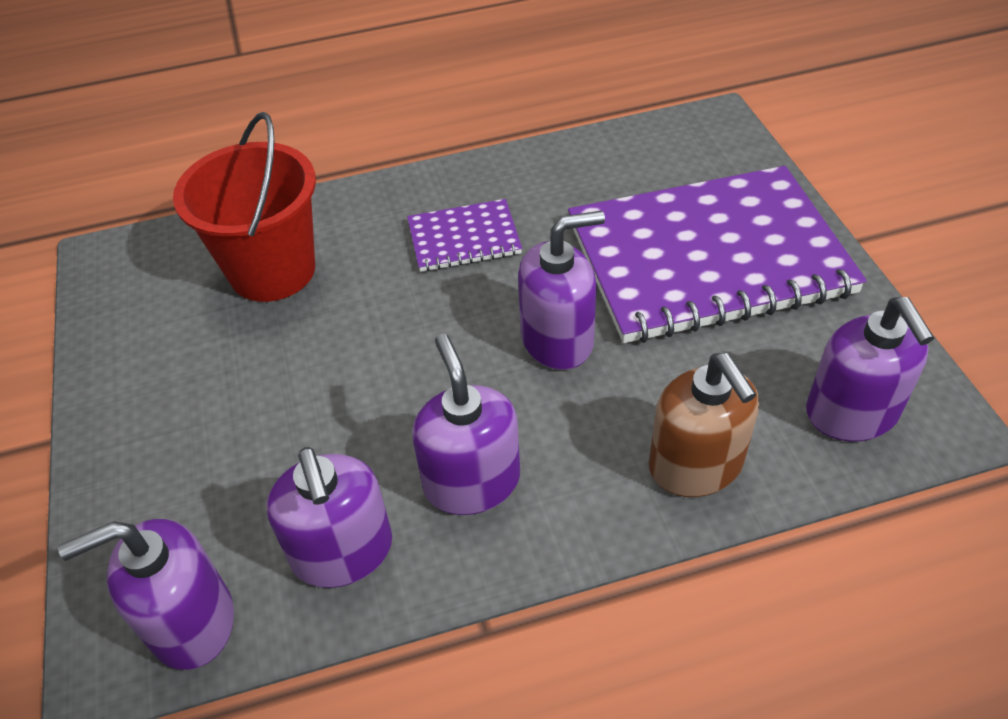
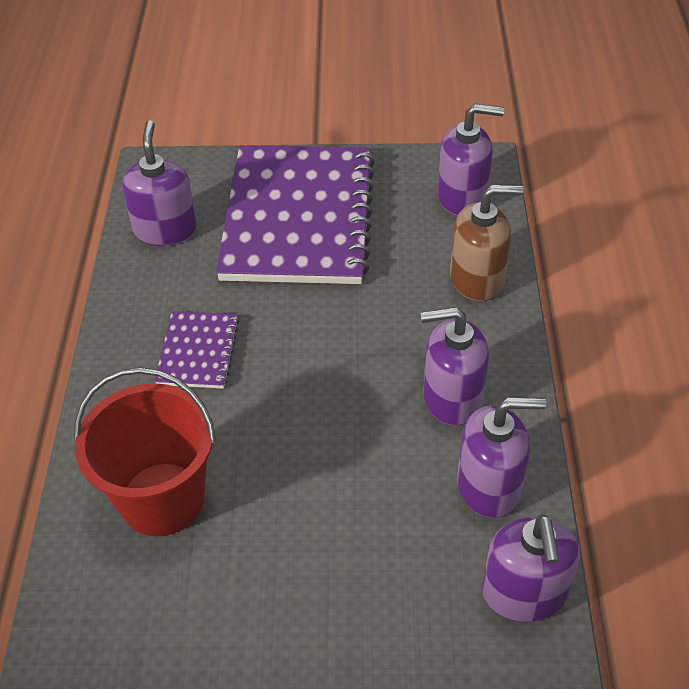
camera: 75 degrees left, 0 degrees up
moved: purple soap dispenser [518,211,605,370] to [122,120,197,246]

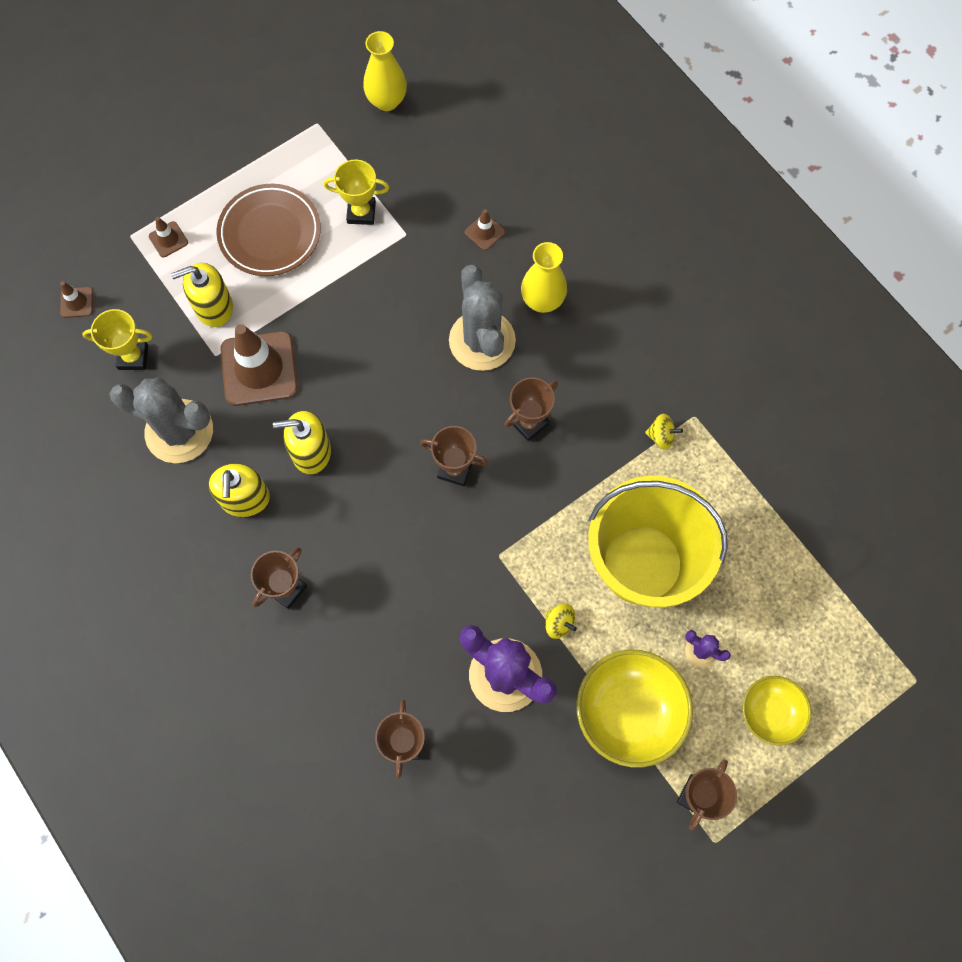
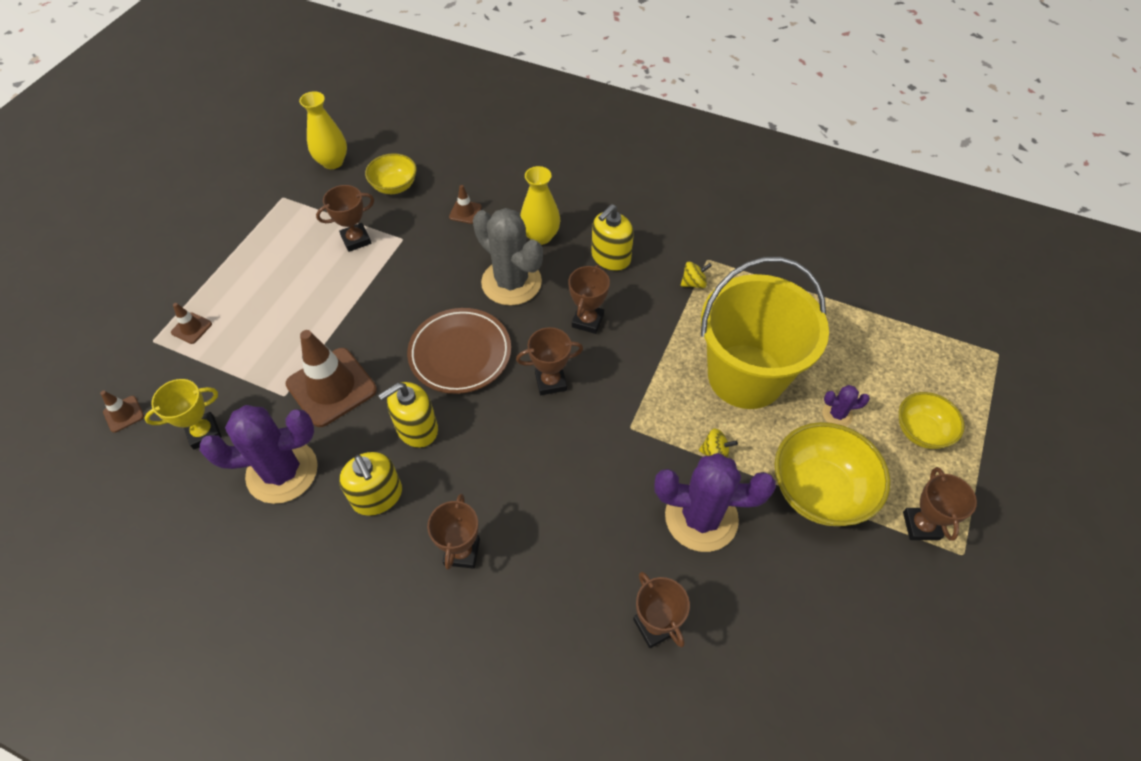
camera: 30 degrees left, 15 degrees down
added: yellow bowl [365,153,417,194]
moved: yellow soap dispenser [171,263,233,327] to [591,204,634,271]; brown plate [217,184,321,276] to [407,308,511,394]
recoloured: grey cactus [110,378,213,463] to purple cactus [200,405,318,504]; yellow trophy [324,159,389,225] to brown trophy [316,185,374,252]

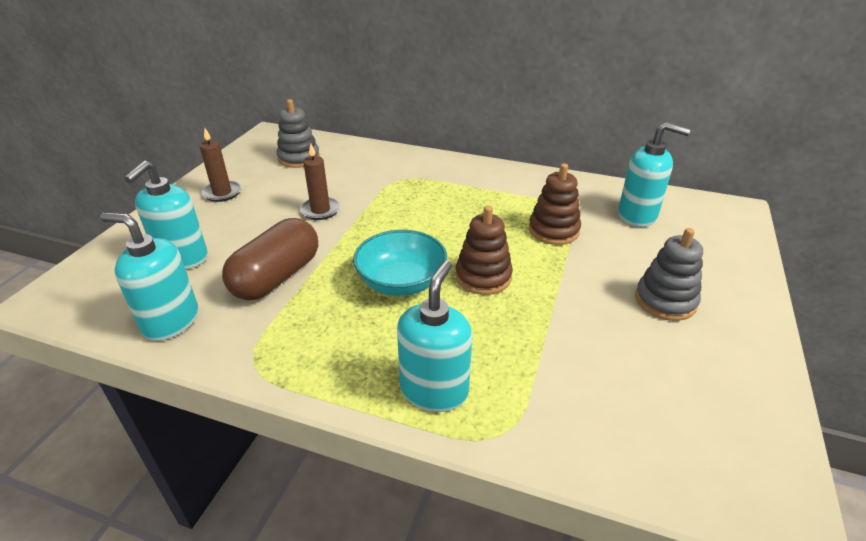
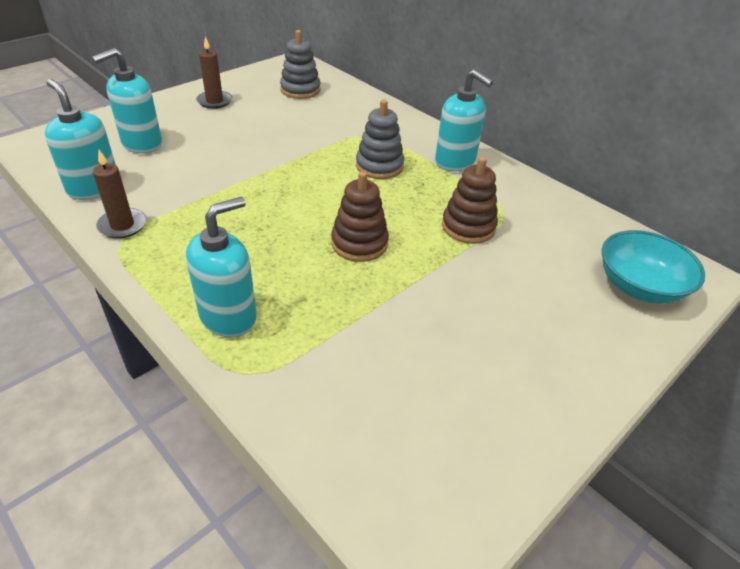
camera: 25 degrees right, 5 degrees up
removed: brown capsule [222,218,318,300]
moved: brown candle [300,143,340,220] to [93,150,146,239]; turquoise bowl [353,230,447,296] to [602,230,705,304]; turquoise soap dispenser [618,122,691,227] to [435,69,493,172]; grey stacking toy [635,228,703,321] to [356,100,404,179]

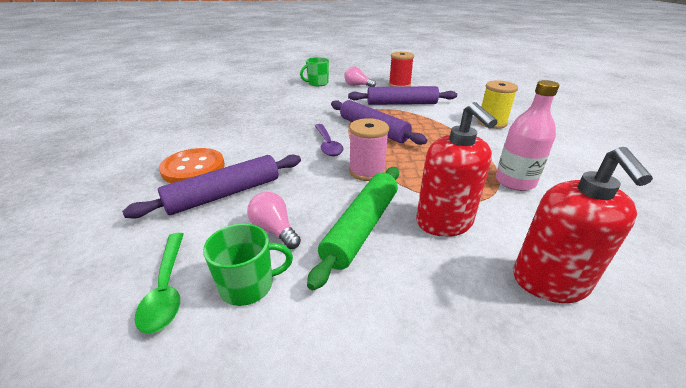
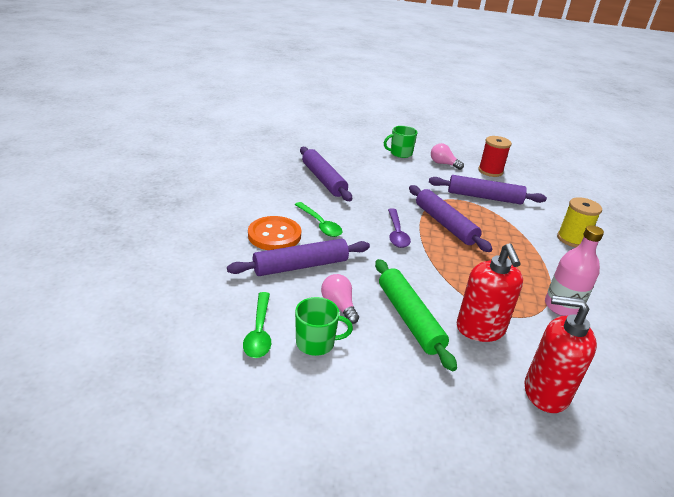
camera: 10 degrees right, 0 degrees up
removed: pink spool [349,118,389,181]
added: green spoon [295,202,342,237]; purple rolling pin [300,147,352,201]
turned: green rolling pin [307,167,399,290] = [375,259,457,371] 60 degrees counterclockwise; red soap dispenser [513,147,653,303] = [525,295,597,413] 90 degrees clockwise

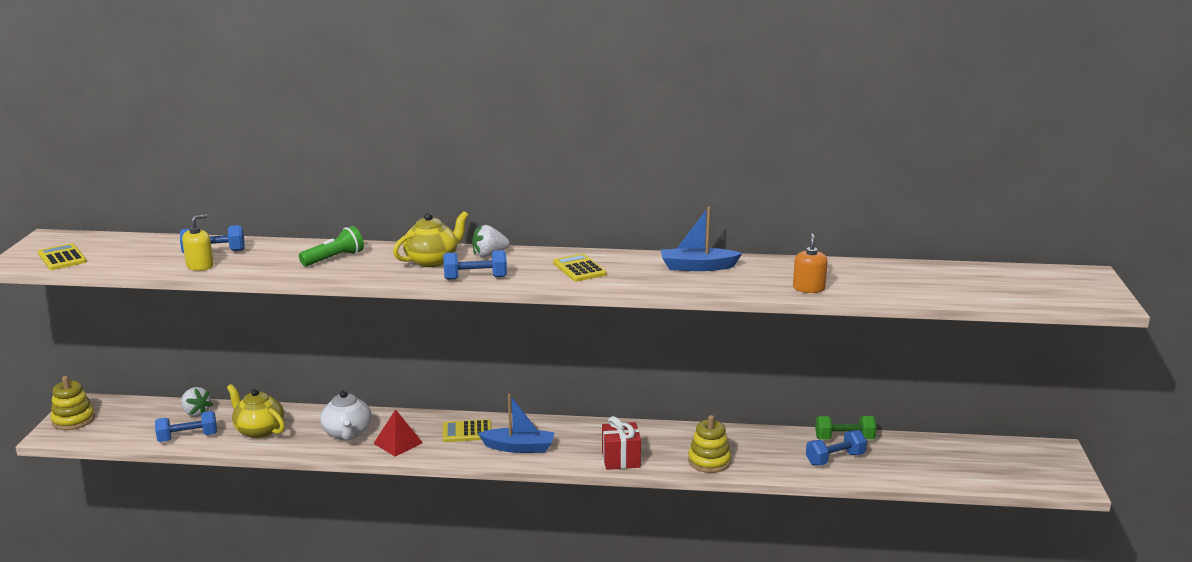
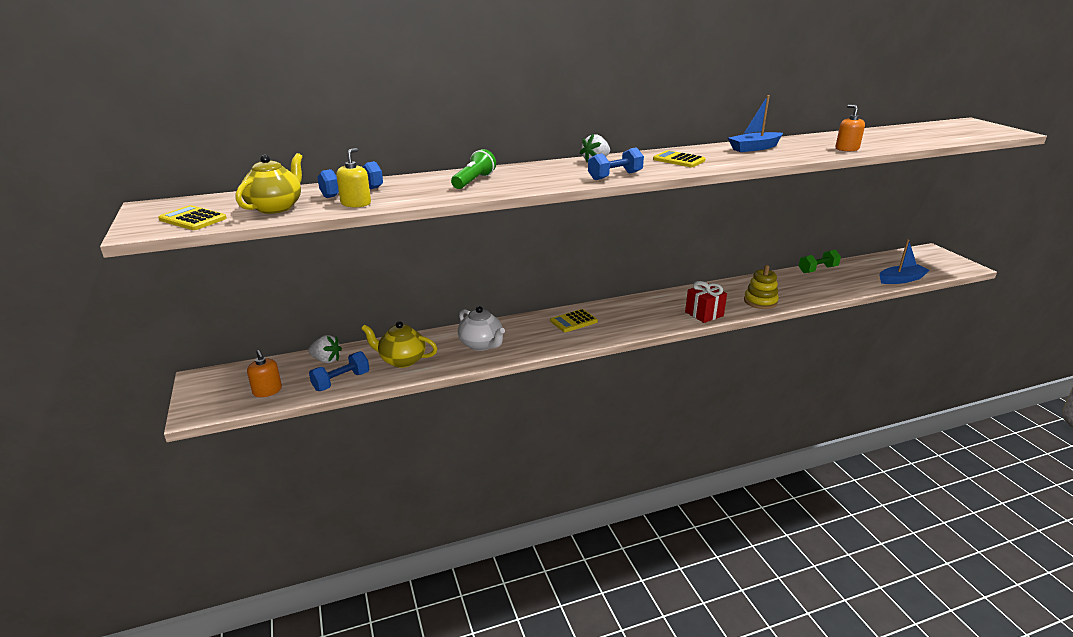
camera: 25 degrees left, 5 degrees up
removed: yellow stacking toy [50,376,95,430]; red pyramid [373,409,423,457]; blue dumbbell [806,430,867,465]
added: orange soap dispenser [247,350,282,397]
moved: yellow teapot [393,211,468,267] to [236,153,303,214]; blue boat [478,394,555,453] to [880,239,930,284]

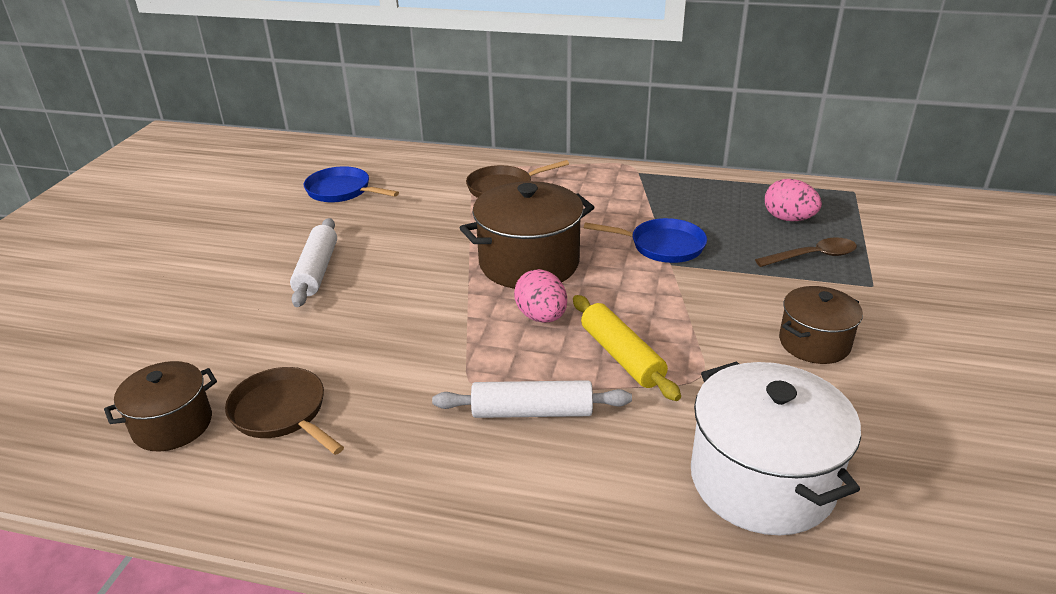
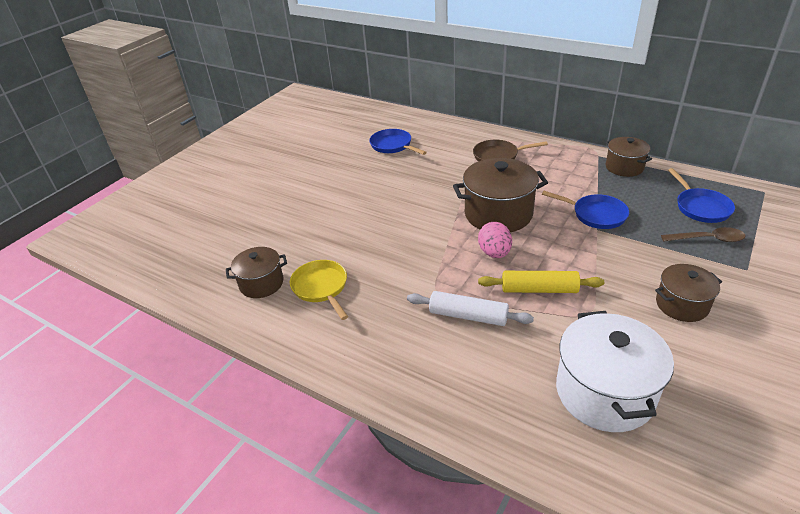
camera: 20 degrees right, 5 degrees up
removed: white rolling pin [290,218,337,307]
added: brown pot [606,137,652,177]
replaced: pink egg [765,179,822,221] to blue pan [668,168,735,223]
recoloured: brown pan [225,367,344,455] to yellow pan [290,260,348,320]
turned: yellow rolling pin [573,295,681,401] = [478,271,604,293] 75 degrees counterclockwise

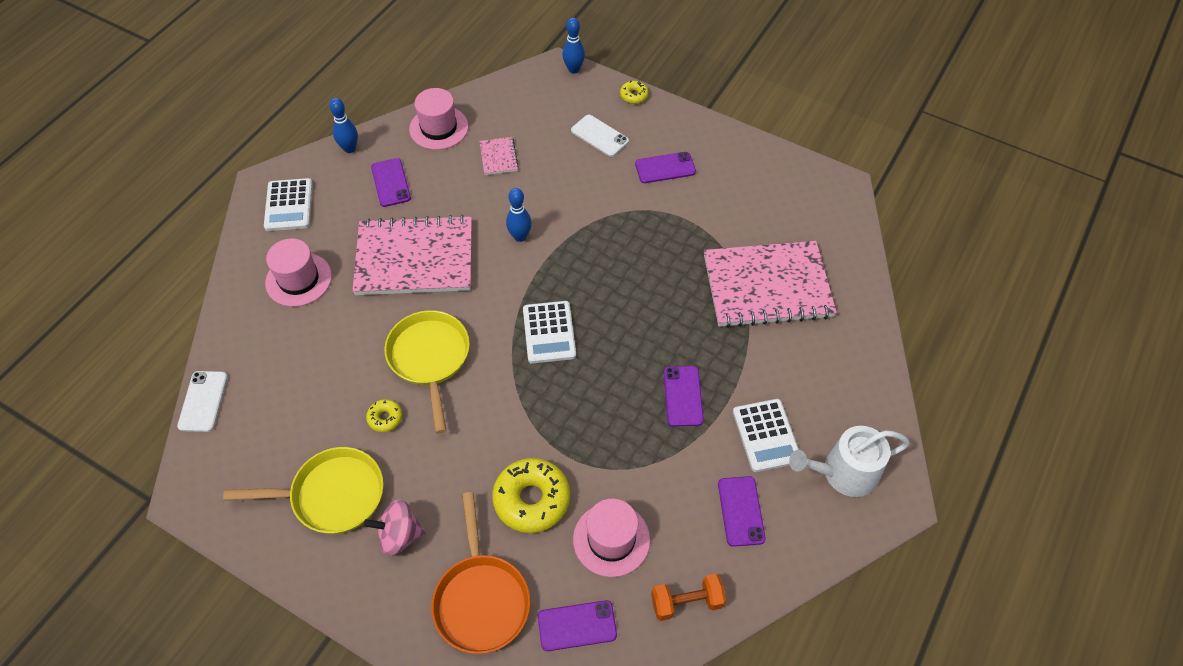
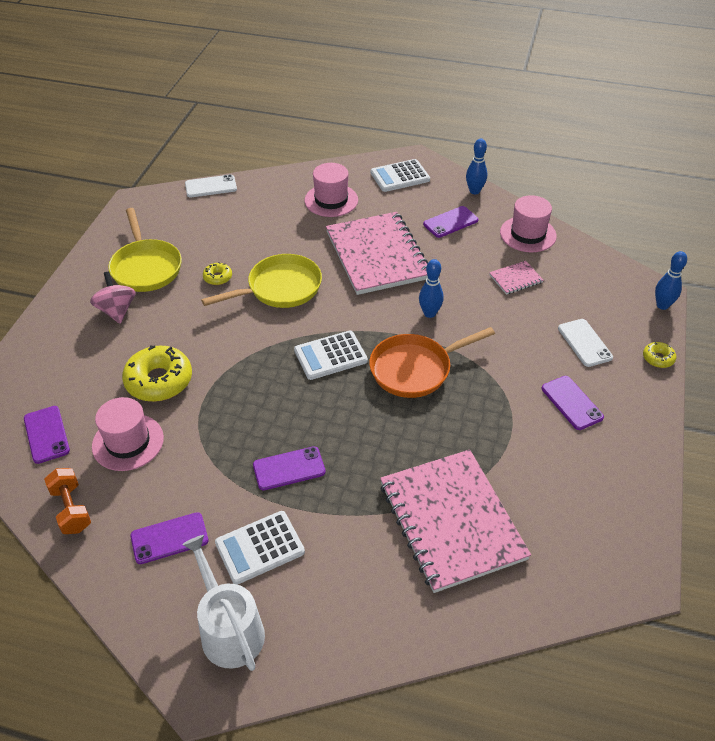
camera: 75 degrees right, 10 degrees down
moved: orange pan [431,492,530,654] to [369,327,495,398]
turned: white phone [571,115,629,157] = [558,319,613,367] 45 degrees counterclockwise

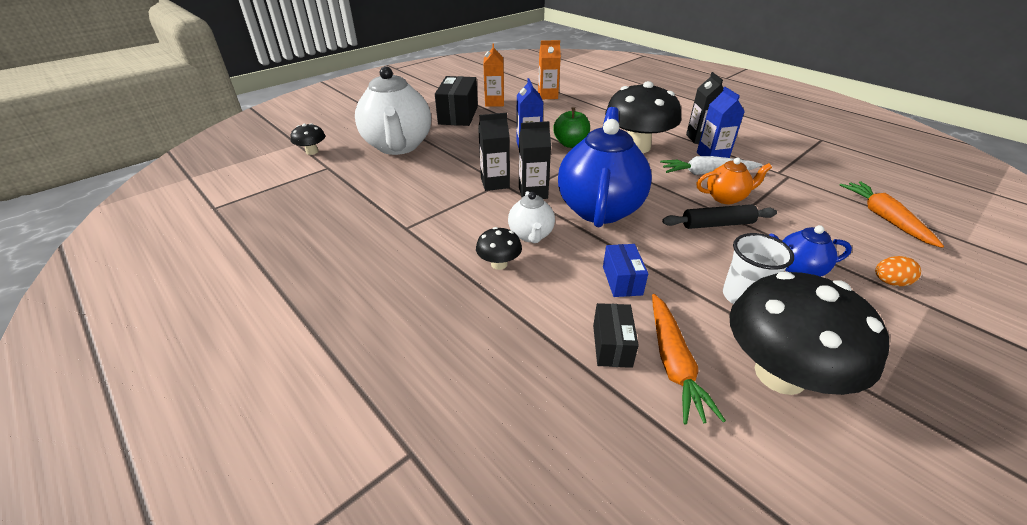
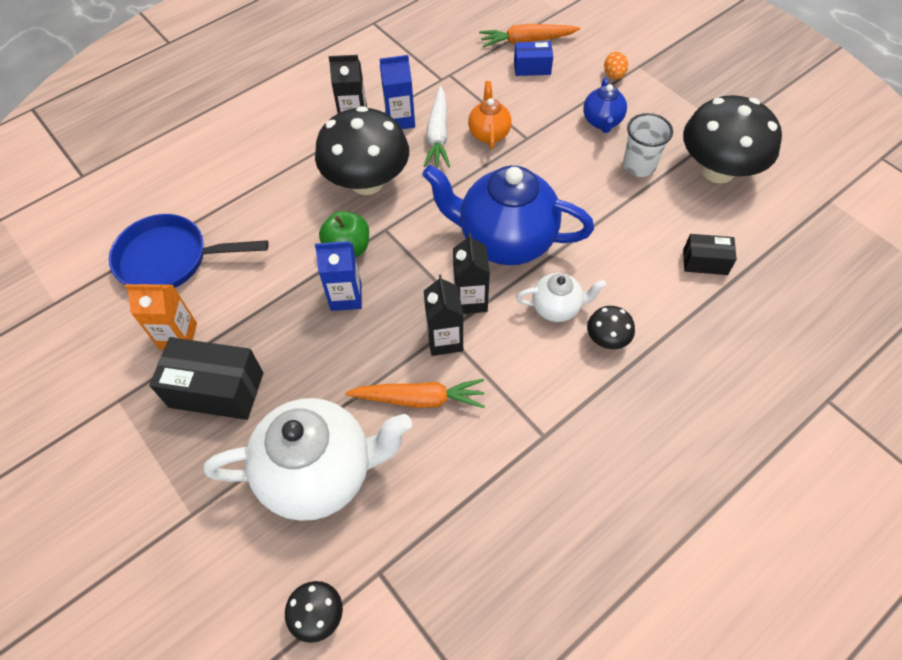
camera: 85 degrees left, 20 degrees up
removed: black rolling pin [662,204,777,229]
moved: blue box [603,244,648,297] to [514,41,553,76]; orange carrot [652,294,726,425] to [345,379,485,408]
replaced: orange carton [538,40,561,99] to blue pan [109,214,269,288]

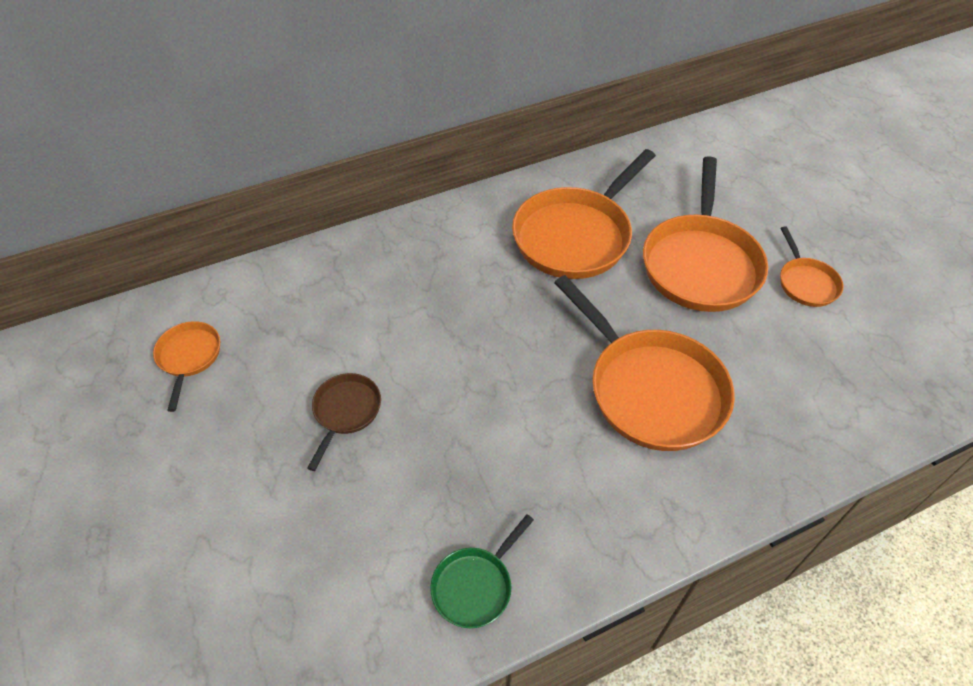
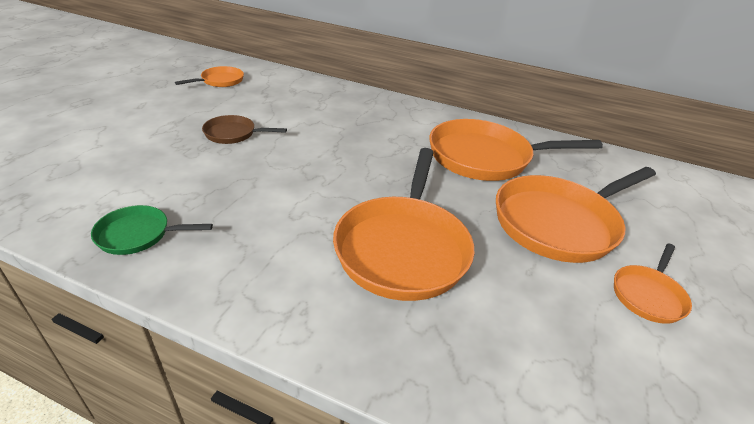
camera: 45 degrees right, 15 degrees down
turned: brown pan [307,373,381,471] = [202,115,287,144] 150 degrees counterclockwise

